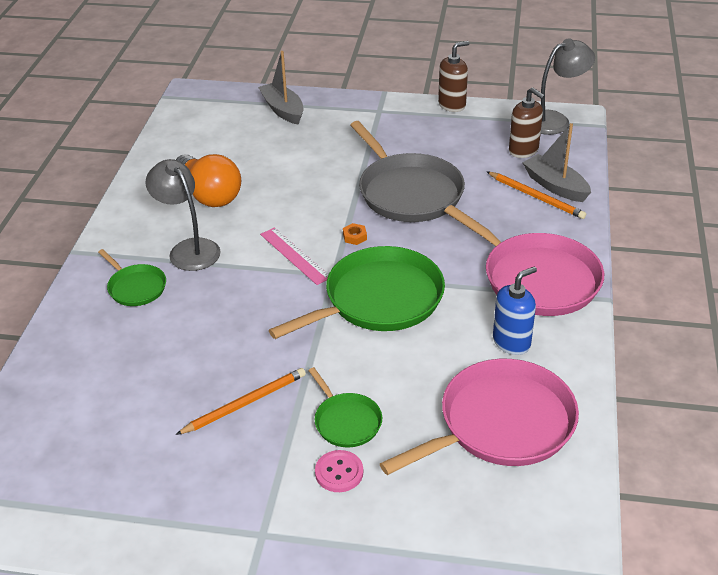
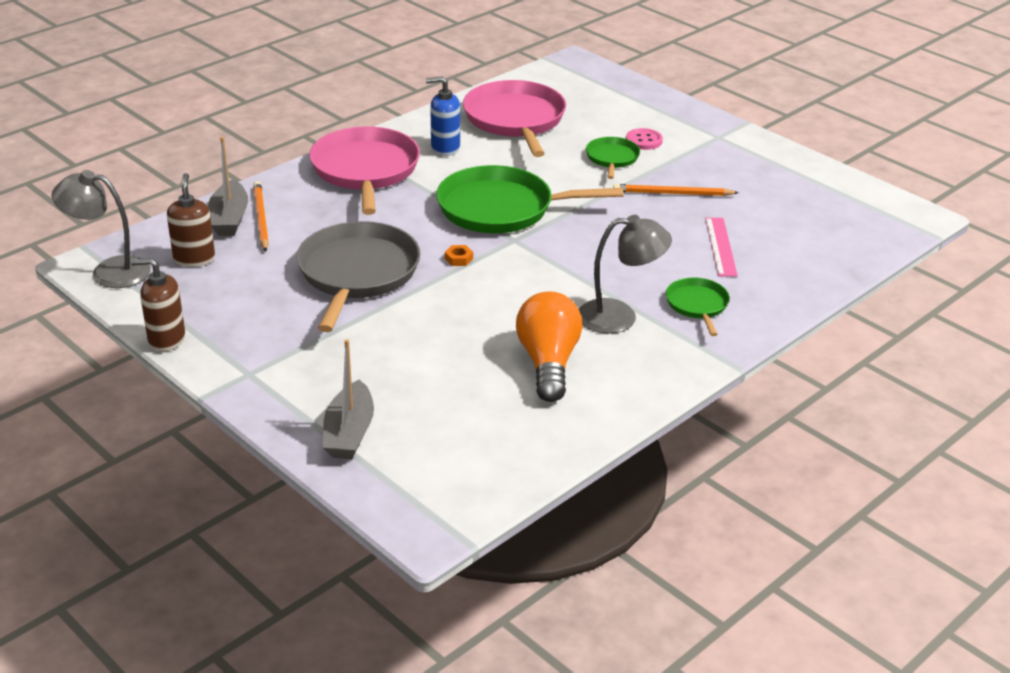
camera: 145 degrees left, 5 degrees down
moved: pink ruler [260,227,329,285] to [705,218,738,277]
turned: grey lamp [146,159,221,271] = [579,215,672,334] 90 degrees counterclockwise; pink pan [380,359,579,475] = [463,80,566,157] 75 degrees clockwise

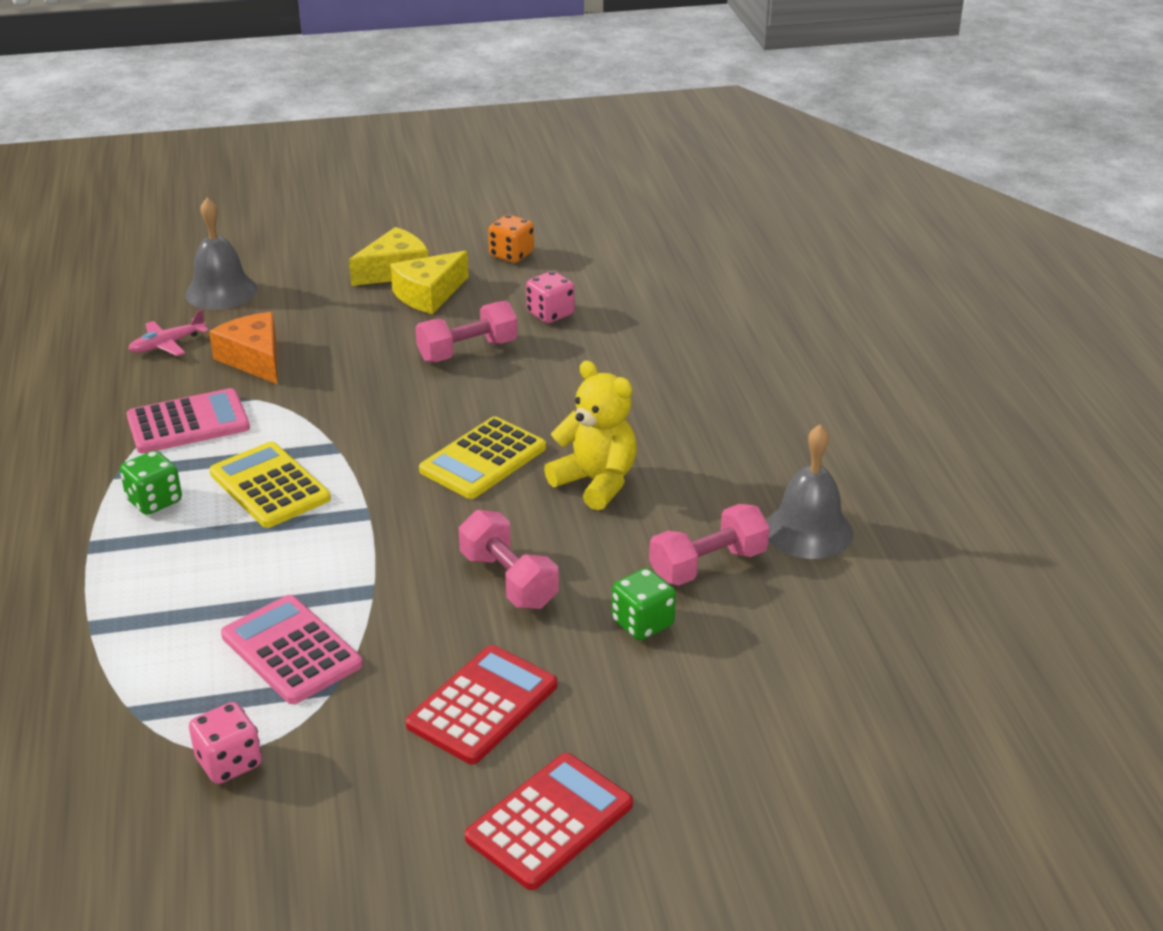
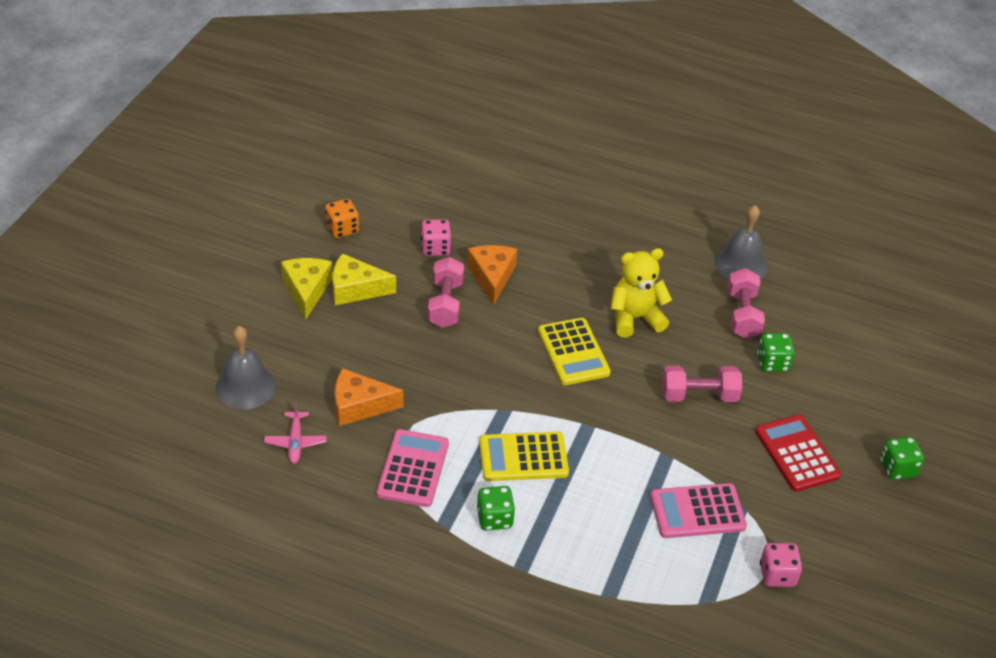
camera: 60 degrees left, 10 degrees up
added: orange cheese [467,245,517,306]
replaced: red calculator [465,753,633,890] to green dice [880,437,924,480]
turned: yellow cheese [390,251,469,314] = [333,253,396,305] 105 degrees clockwise

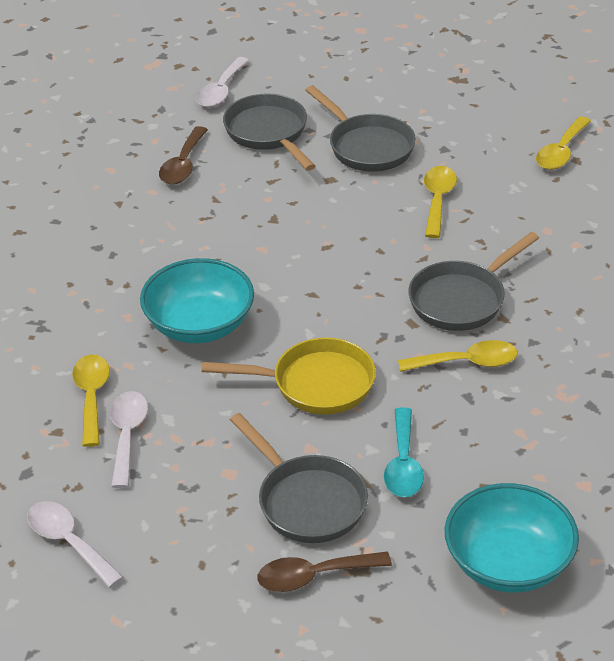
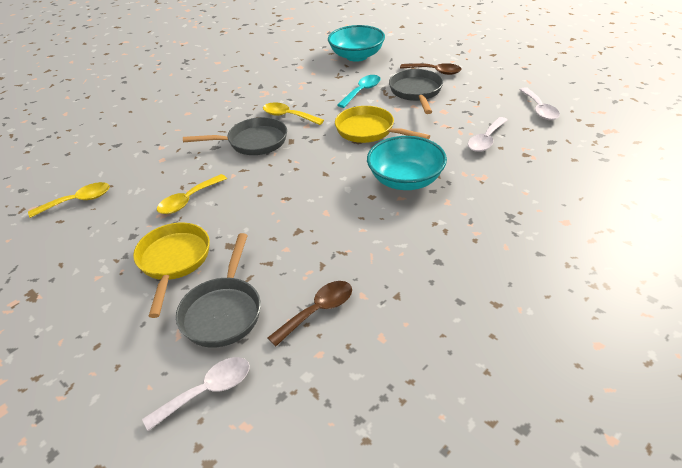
camera: 145 degrees left, 0 degrees up
removed: yellow spoon [72,354,110,447]
recoloured: grey pan [306,85,416,172] to yellow pan [133,222,210,318]

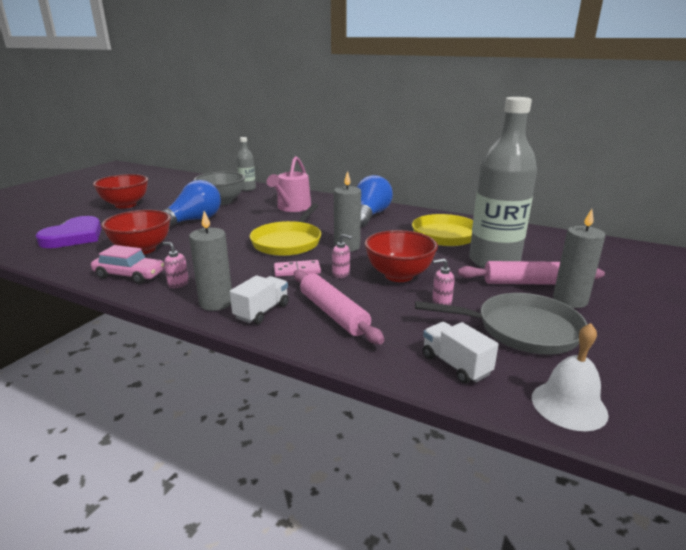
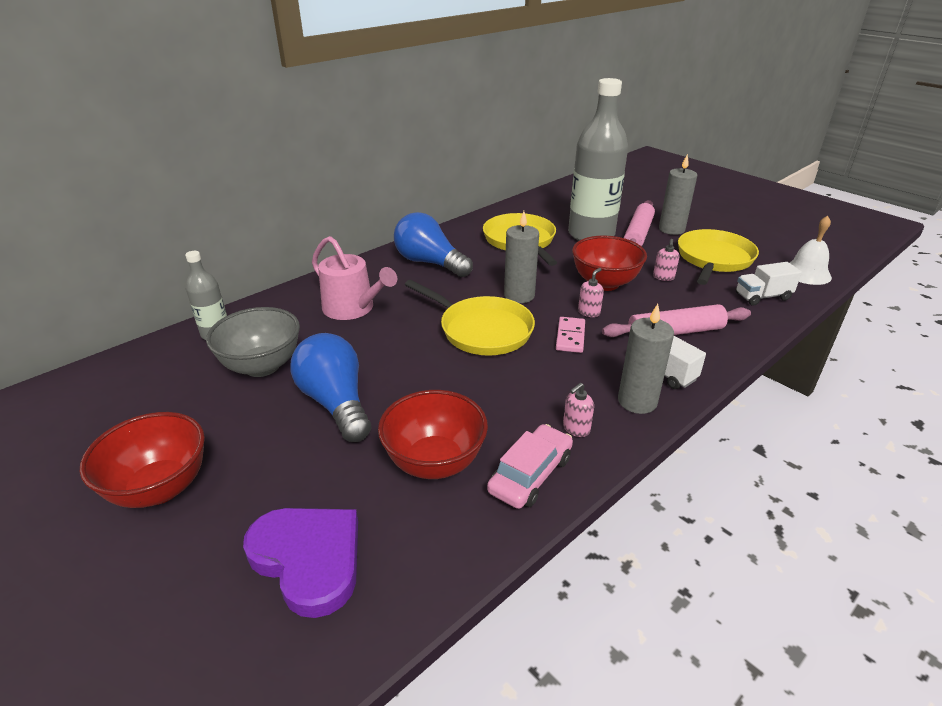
camera: 70 degrees left, 10 degrees up
recoloured: grey pan [415,293,588,355] to yellow pan [678,229,759,285]

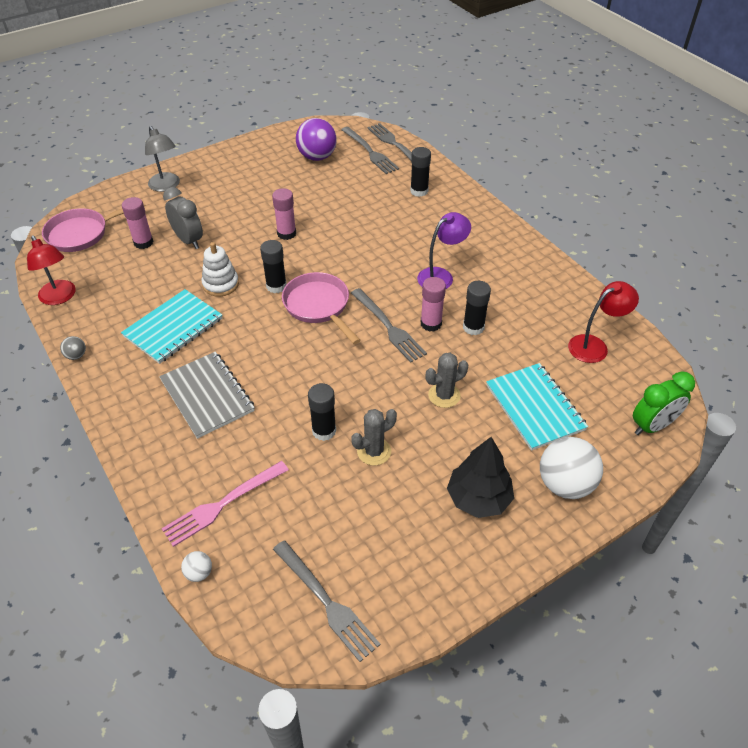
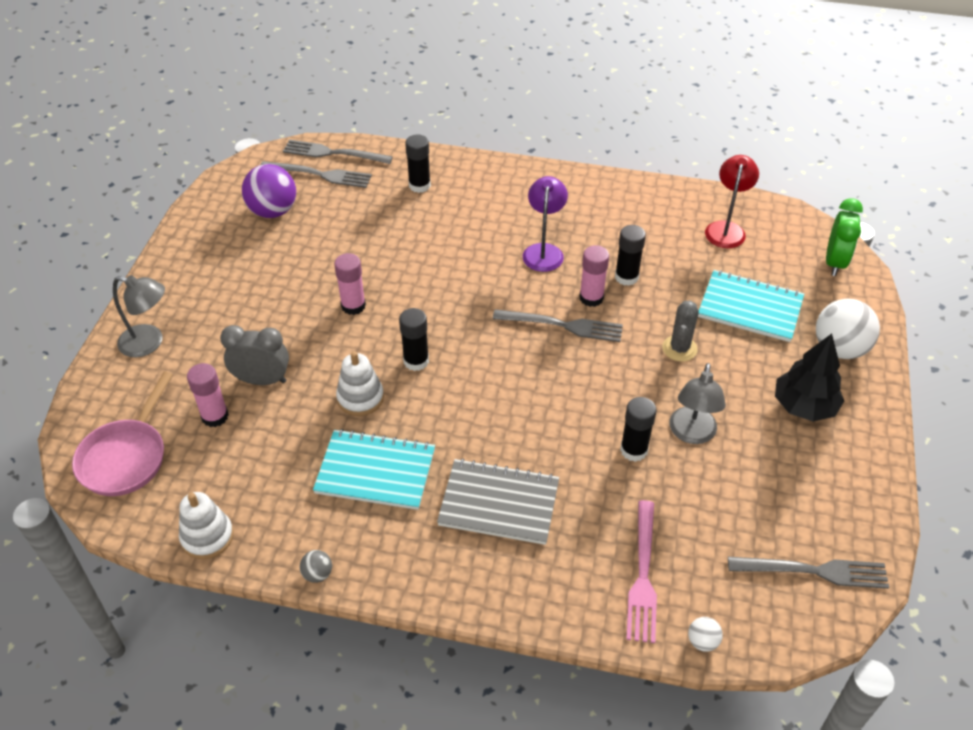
camera: 45 degrees left, 0 degrees up
removed: pink pan [282,272,361,344]
replaced: red lamp [27,235,76,305] to white stacking toy [179,492,233,559]; grey cactus [351,409,397,466] to grey lamp [669,363,726,444]
turned: turquoise notebook [121,289,222,364] = [313,429,435,510] 75 degrees counterclockwise

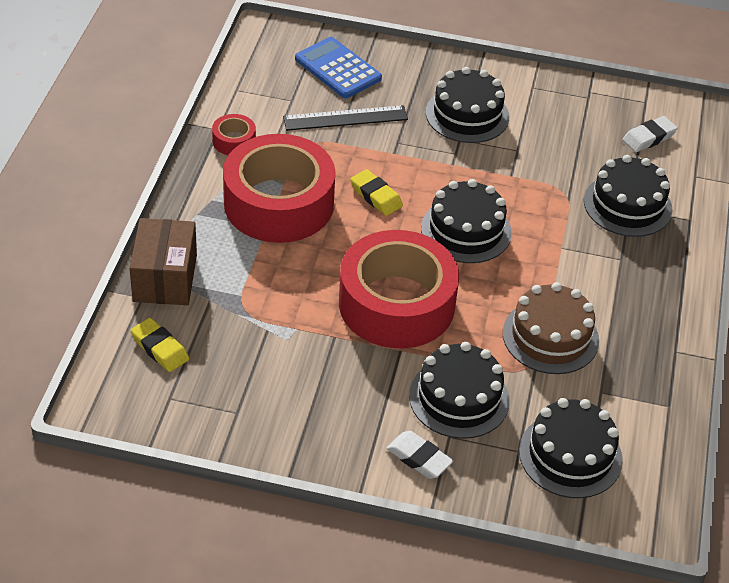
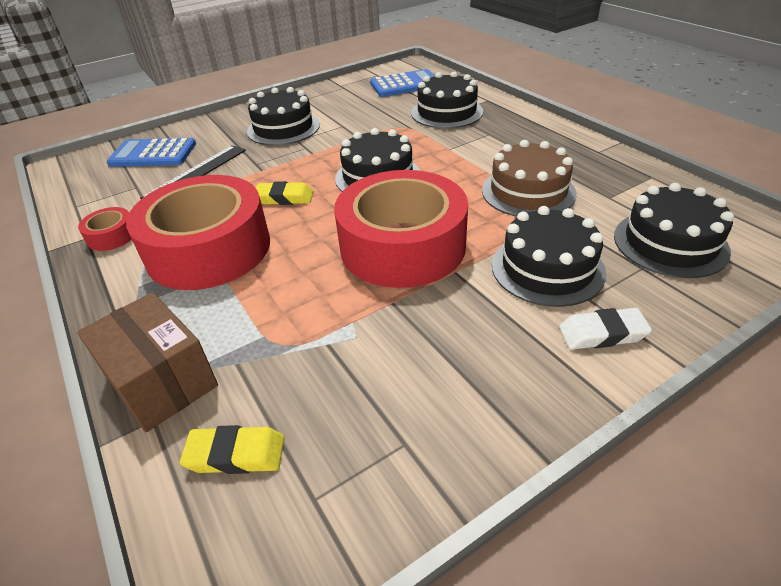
camera: 40 degrees left, 5 degrees down
replaced: white eraser [622,116,678,152] to blue calculator [370,69,434,97]

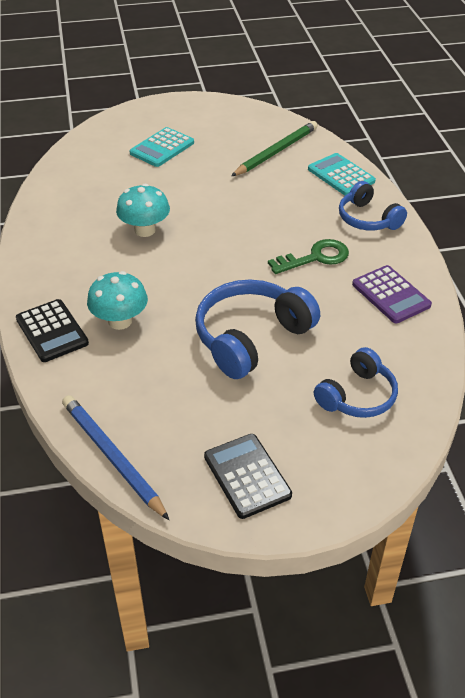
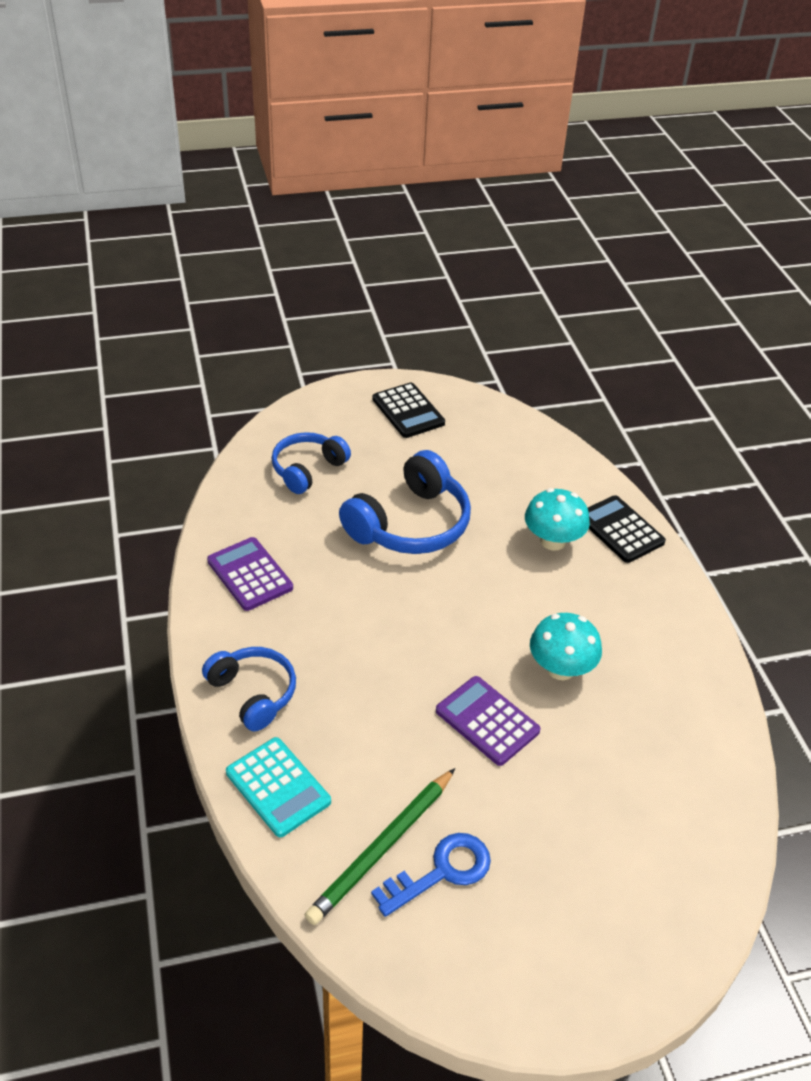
camera: 175 degrees right, 0 degrees up
removed: blue pencil [62,395,169,520]; turquoise calculator [130,127,194,167]; green key [268,239,349,274]
added: blue key [371,833,491,917]; purple calculator [436,676,540,766]

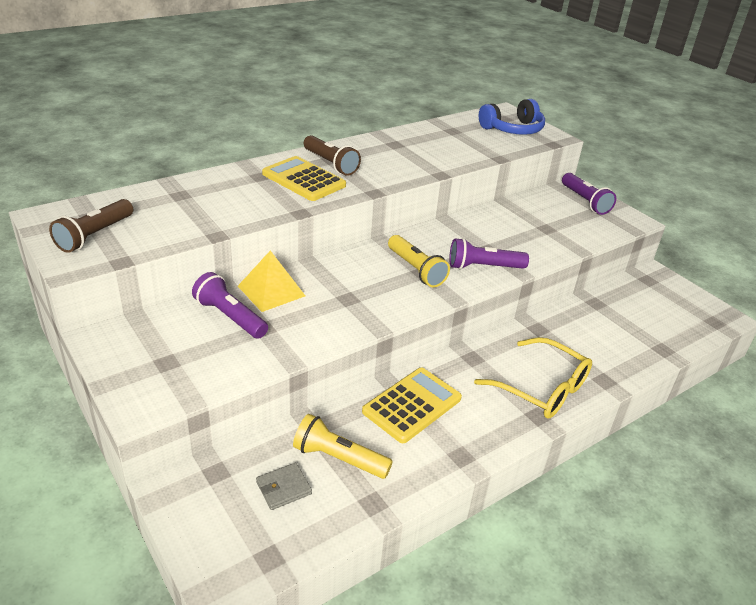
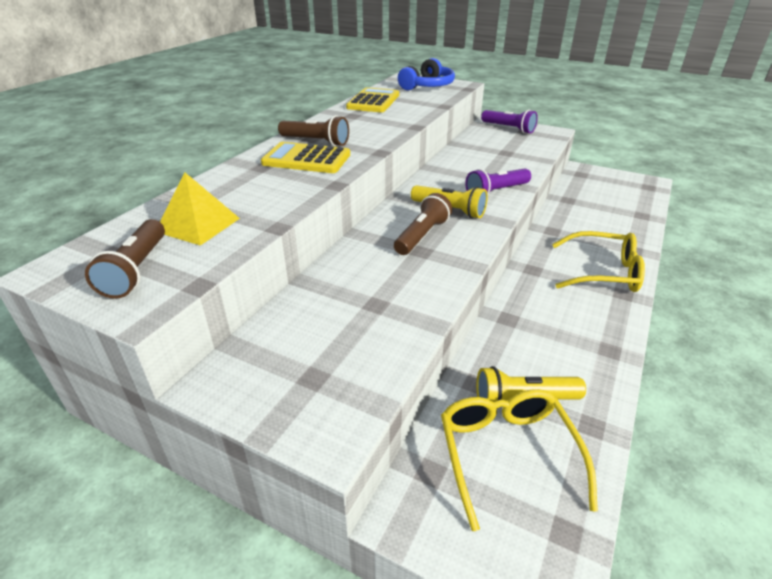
camera: 25 degrees left, 0 degrees up
removed: purple flashlight [192,272,268,339]
added: brown flashlight [394,193,452,255]
moved: yellow pyramid [238,251,305,312] to [160,173,240,246]; yellow calculator [362,368,462,443] to [346,87,399,112]
replaced: grey wallet [256,463,312,510] to yellow glasses [441,389,598,531]

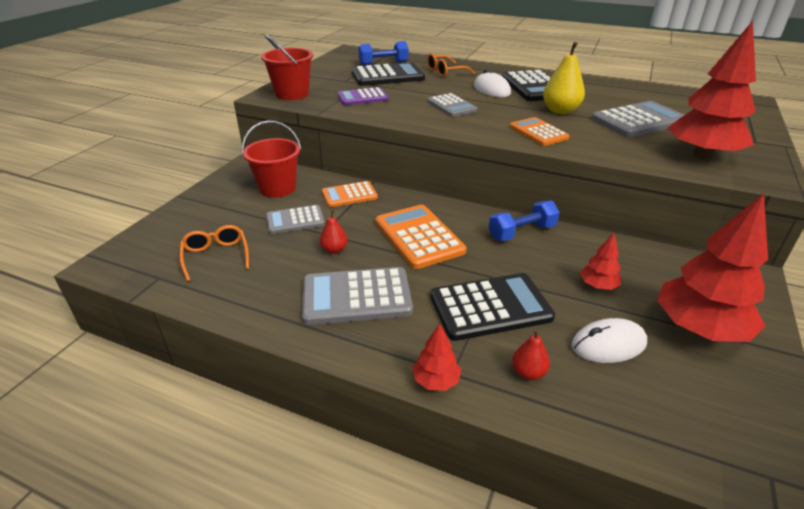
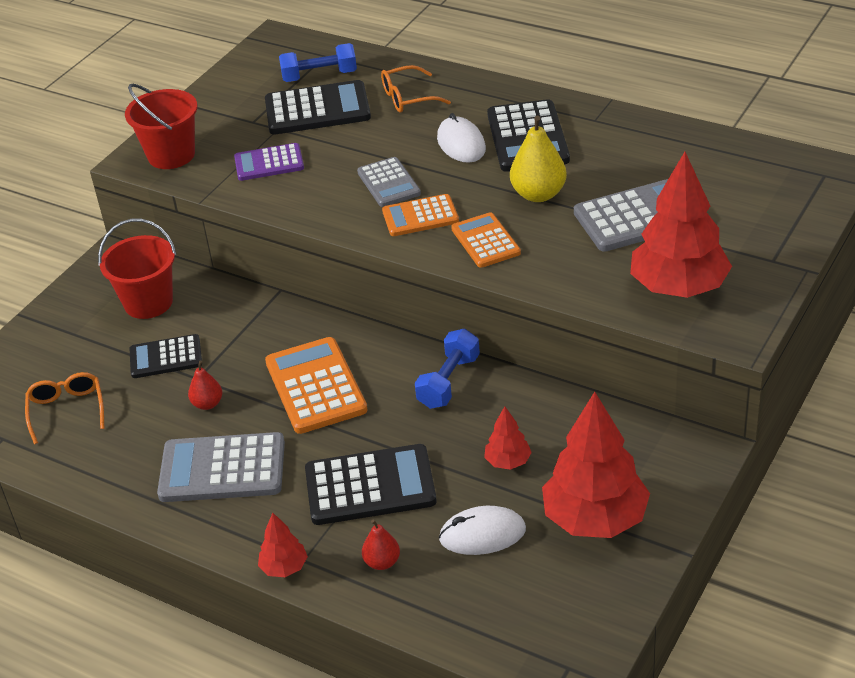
camera: 10 degrees right, 5 degrees up
moved: orange calculator [322,181,378,207] to [382,194,459,236]
recoloured: grey calculator [266,205,325,234] to black calculator [129,334,202,378]
turned: blue dumbbell [489,201,560,241] = [415,329,480,409] 45 degrees counterclockwise

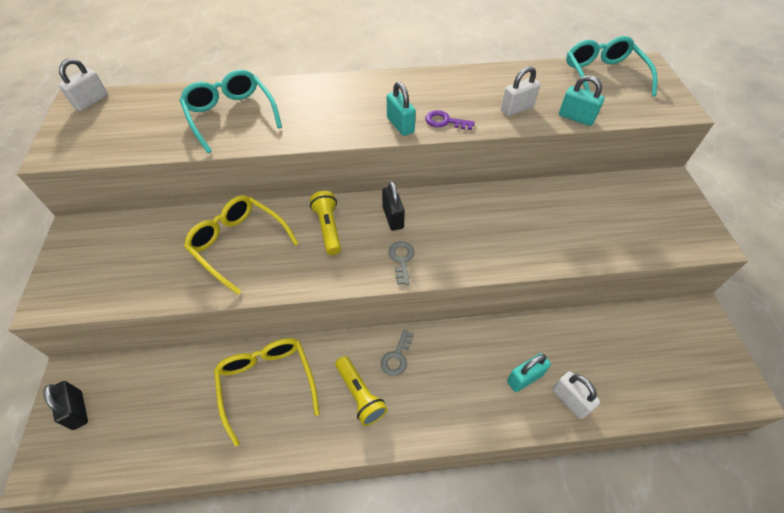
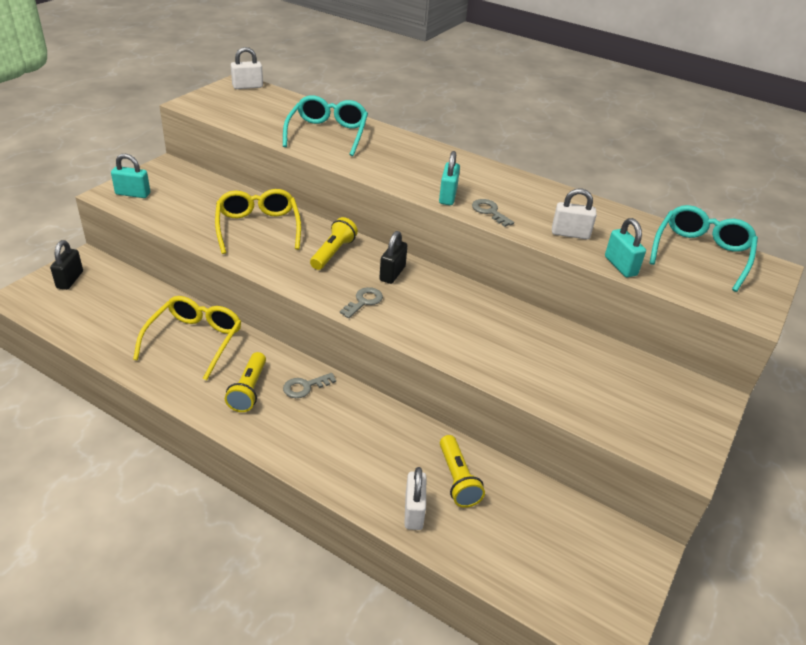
camera: 35 degrees right, 15 degrees down
added: yellow flashlight [440,435,485,508]
moved: turquoise padlock [507,353,551,392] to [111,154,150,198]
recoloured: purple key [426,110,475,130] to grey key [472,199,514,227]

